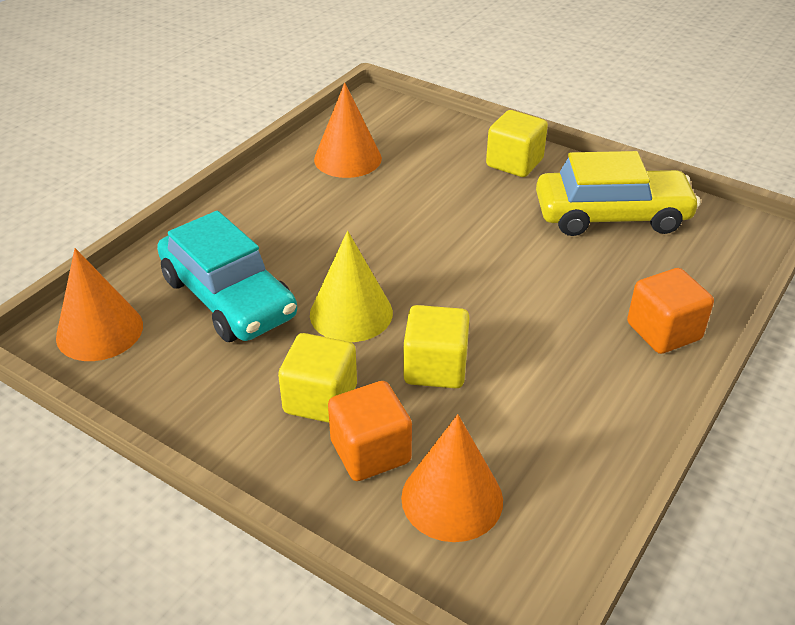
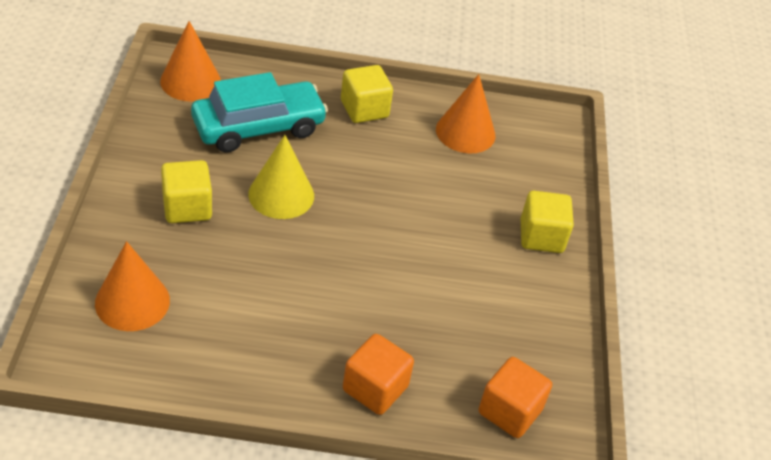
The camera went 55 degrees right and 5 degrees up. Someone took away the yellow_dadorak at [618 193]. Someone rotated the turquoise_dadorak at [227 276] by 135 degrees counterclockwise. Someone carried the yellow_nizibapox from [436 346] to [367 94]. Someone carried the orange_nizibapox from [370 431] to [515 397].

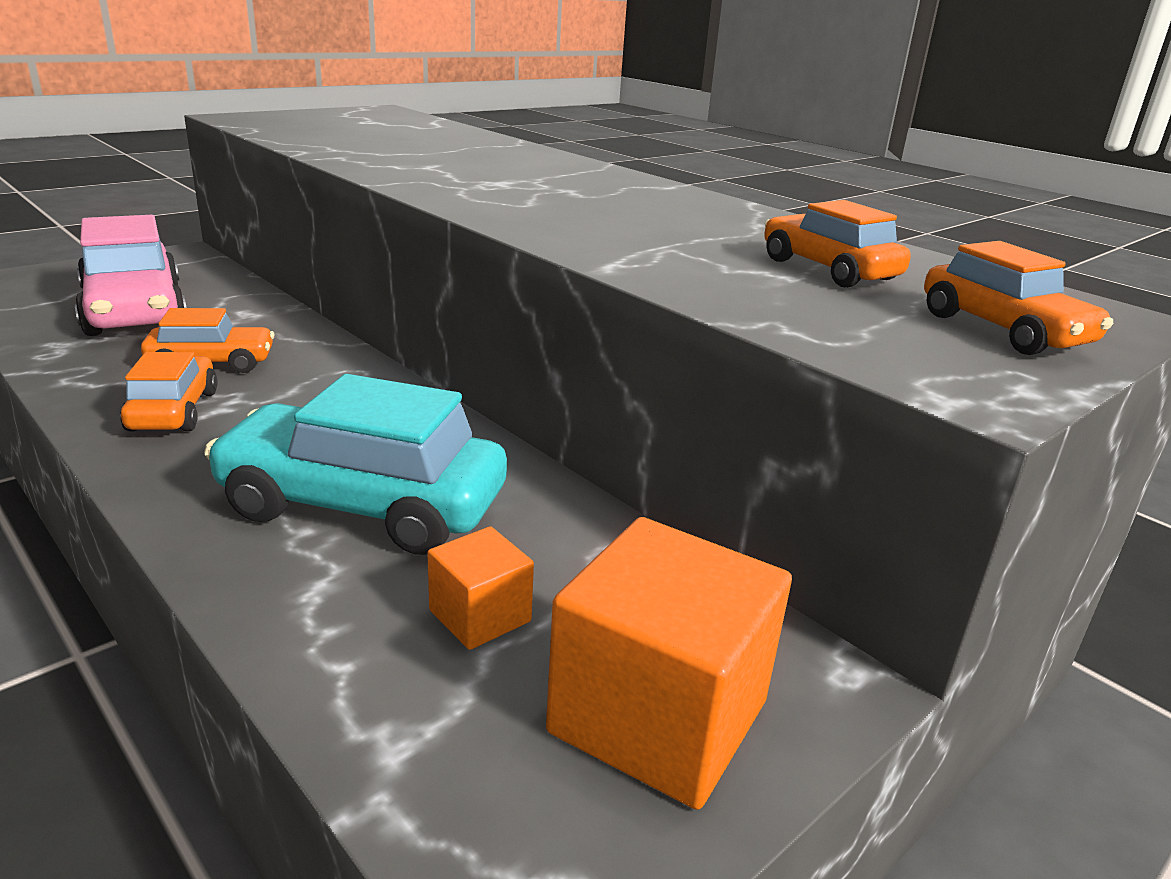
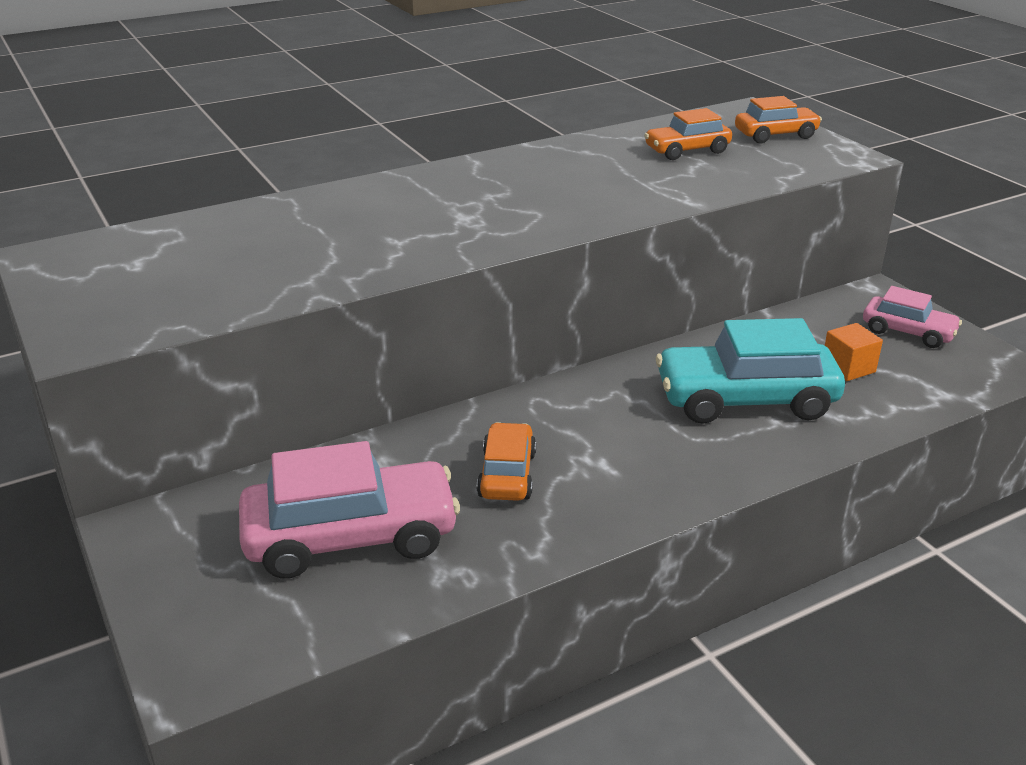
The camera went 75 degrees left and 5 degrees up. Someone took away the orange_dadorak at [169 391]. Someone rotated the turquoise_dadorak at [355 464] by 60 degrees clockwise. Someone swapped the orange_nizibapox at [669 663] for the pink_dadorak at [912 317].

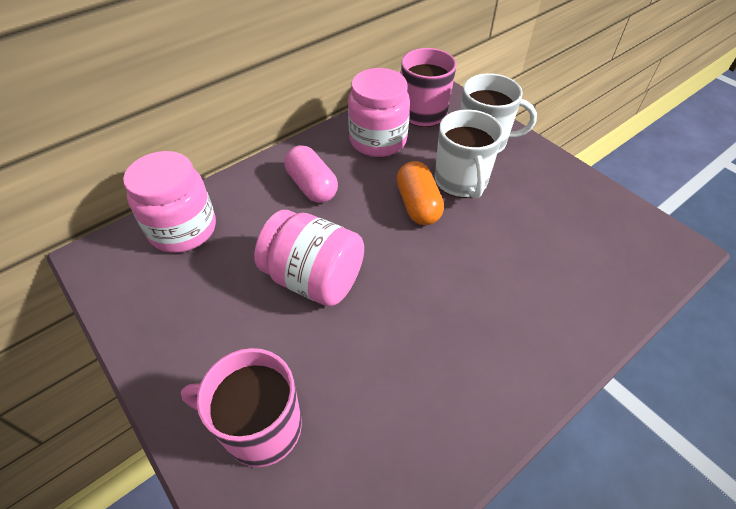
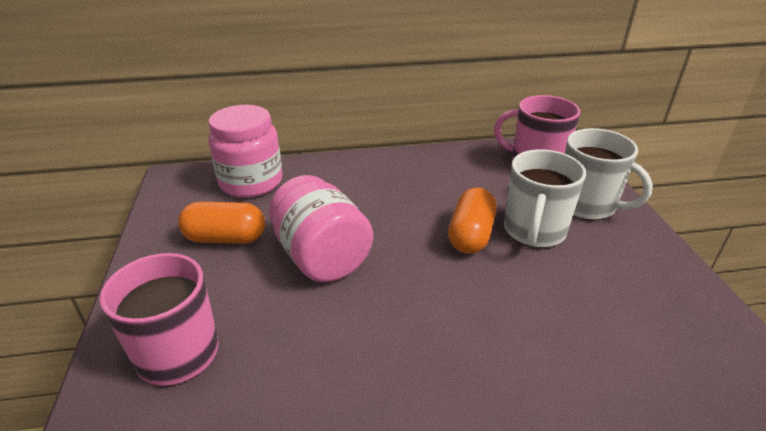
The camera went 30 degrees right and 15 degrees down. Someone took away the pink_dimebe at [379 112]. Someone took away the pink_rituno at [311 174]. Someone put down the orange_rituno at [221 223].

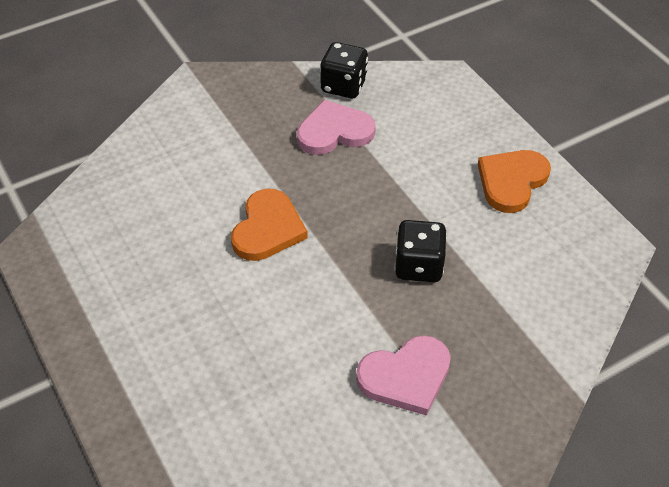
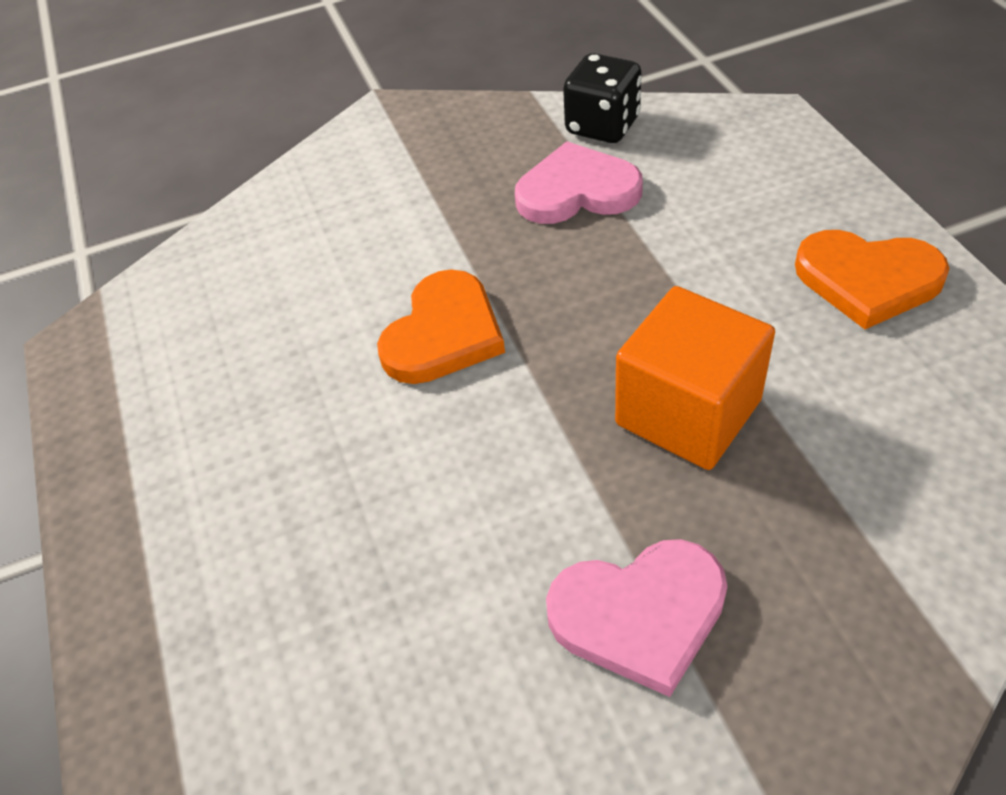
The camera went 15 degrees right and 0 degrees up. Someone rotated the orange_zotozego at [514 181] by 120 degrees counterclockwise. Someone swapped the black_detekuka at [420 251] for the orange_nizibapox at [695 378].

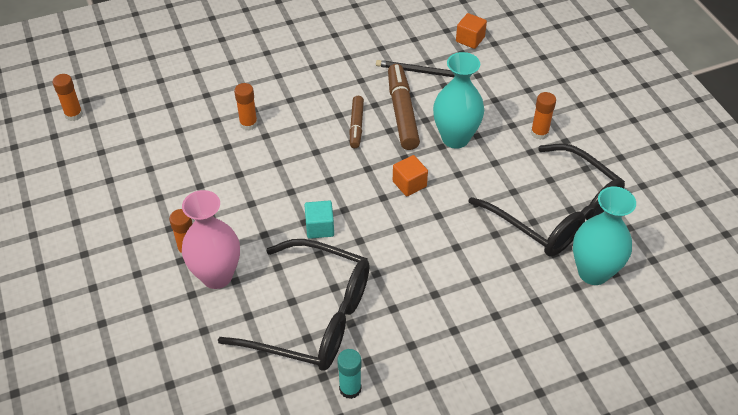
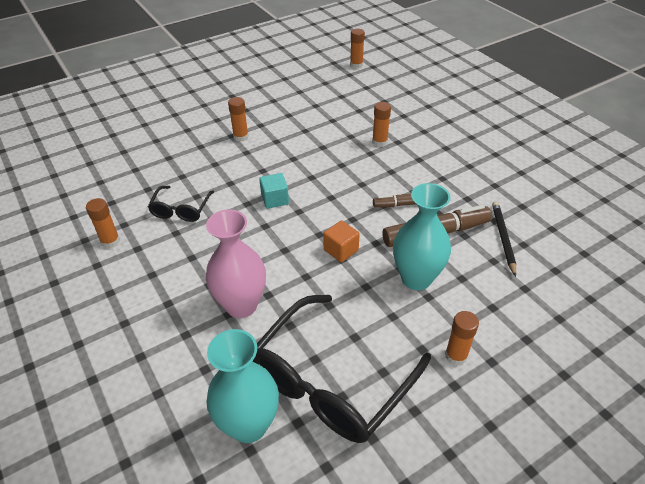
The camera went 80 degrees right and 5 degrees down. Someone took away the orange_nizibapox at [471 31]. Someone carried the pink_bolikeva from [211 239] to [236 263]. Someone scaled the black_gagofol at [294 304] by 0.49. Someone repainted the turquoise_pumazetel at [349 374], which became the orange_pumazetel at [103 223].

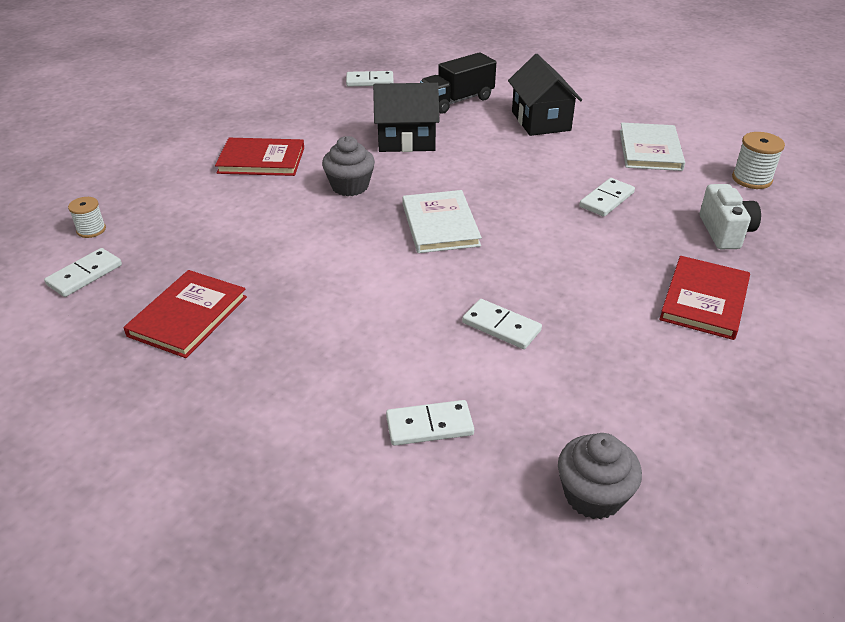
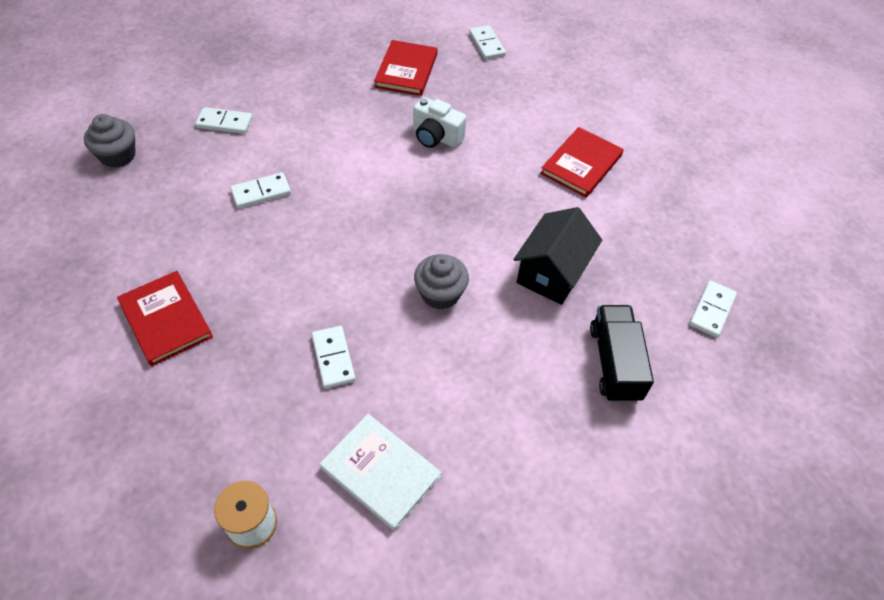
The camera went 120 degrees right and 15 degrees up. Someone took away the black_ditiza at [545 95]. Someone carried the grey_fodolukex from [348 166] to [441 281]. Someone carried the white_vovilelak from [730 216] to [439 122]. Someone took away the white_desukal at [442 221]. Someone took away the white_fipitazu at [87 217]. Someone rotated the red_desukal at [185 314] by 45 degrees clockwise. Someone rotated the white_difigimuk at [430 423] by 75 degrees clockwise.

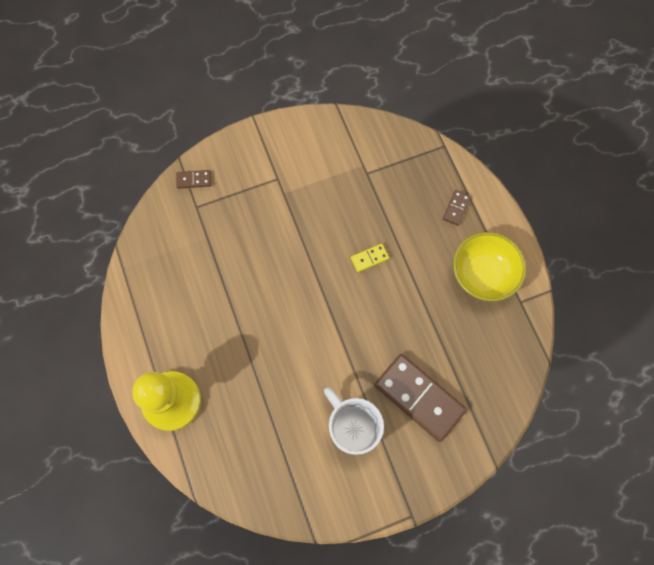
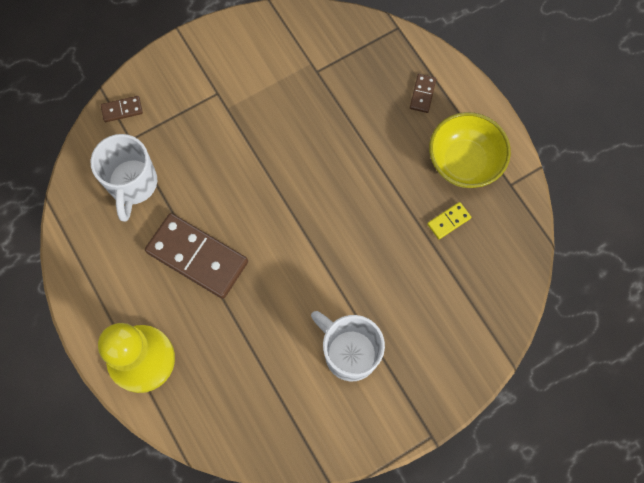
The camera went 10 degrees left and 0 degrees up. Someone carried the yellow_difigimuk from [370 258] to [449 220]. Someone carried the brown_difigimuk from [420 398] to [196 256]. Someone put down the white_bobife at [124 178].

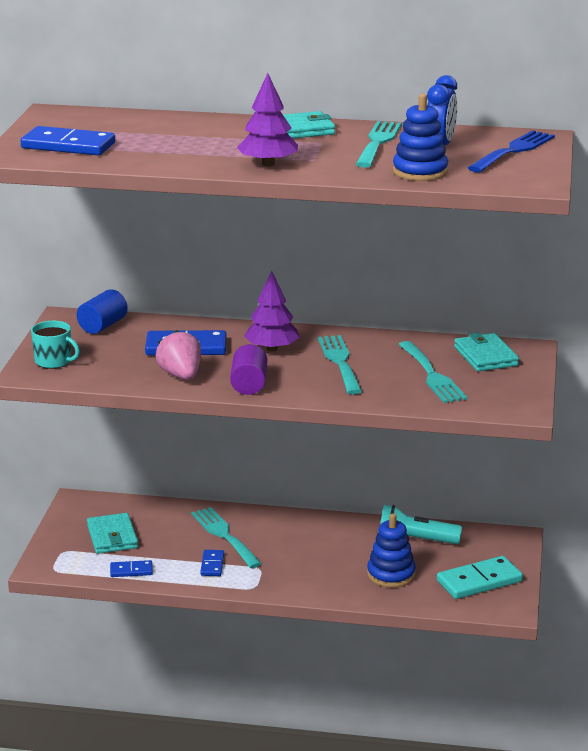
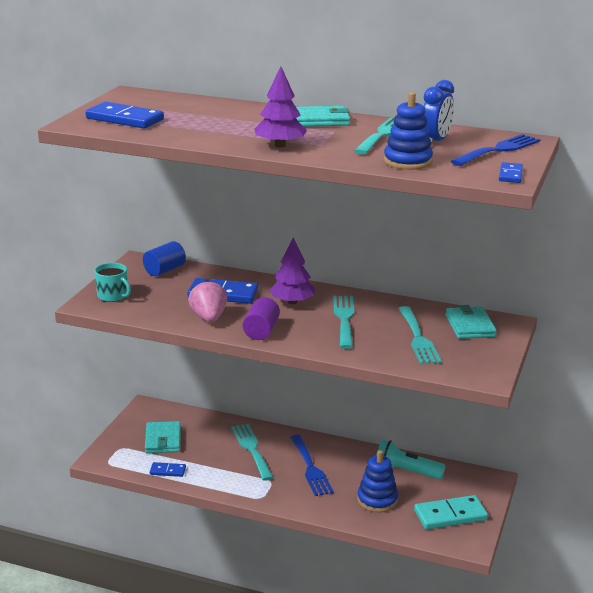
The camera went 10 degrees right and 0 degrees up. Someone carried the blue_difigimuk from [212 563] to [511 172]. Someone put down the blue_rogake at [312 465].

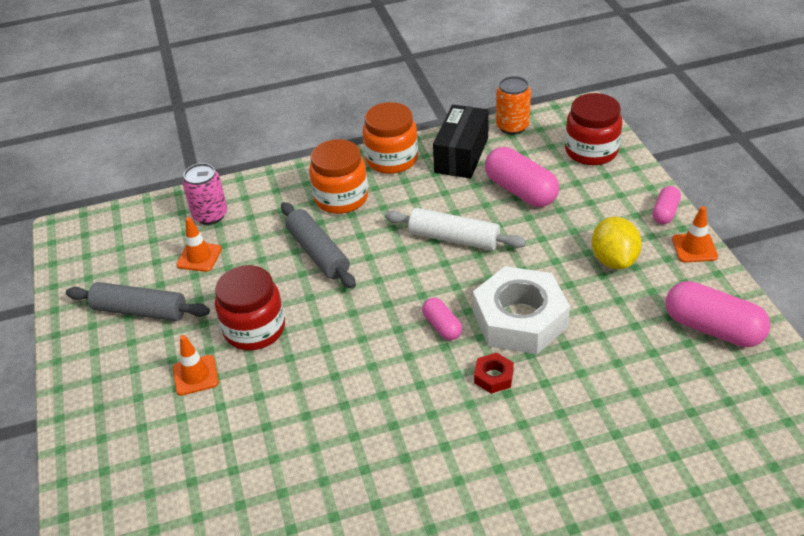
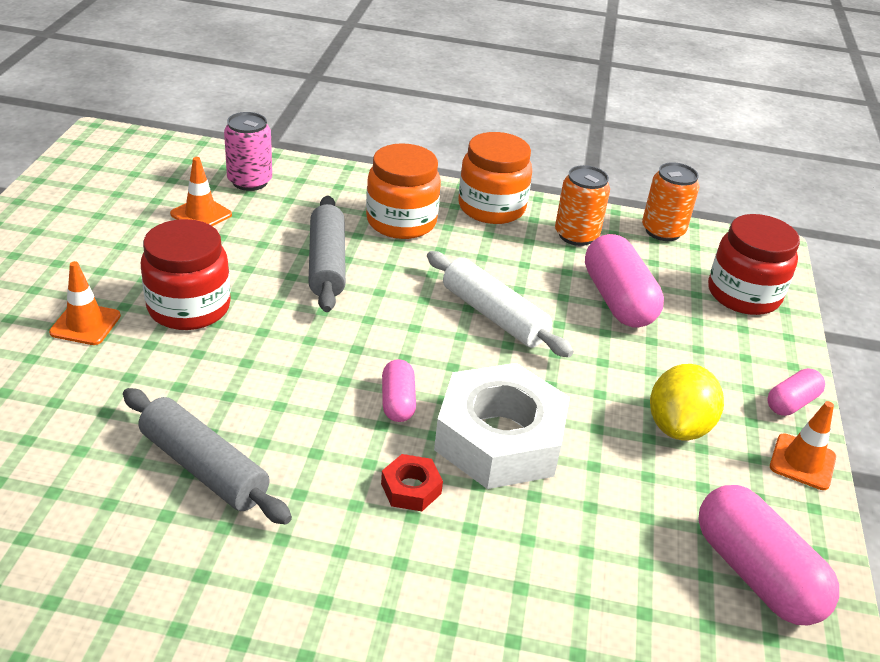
The camera went 20 degrees right and 5 degrees down. Someone swapped the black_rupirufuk at [460 141] for the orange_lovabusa at [582 205]. Someone carried the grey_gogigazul from [138 301] to [207 456].

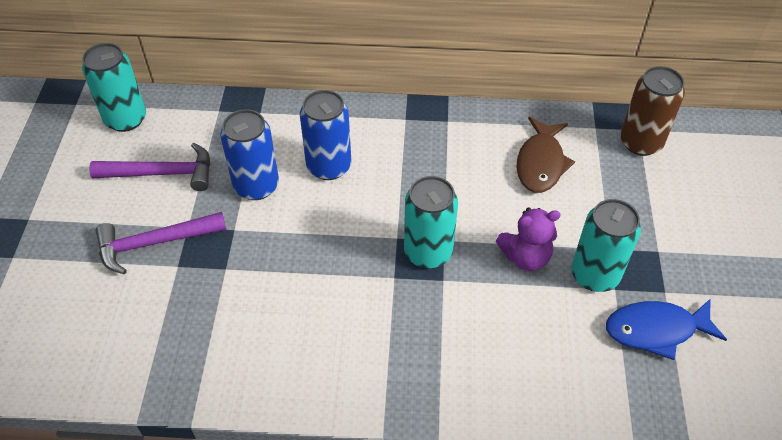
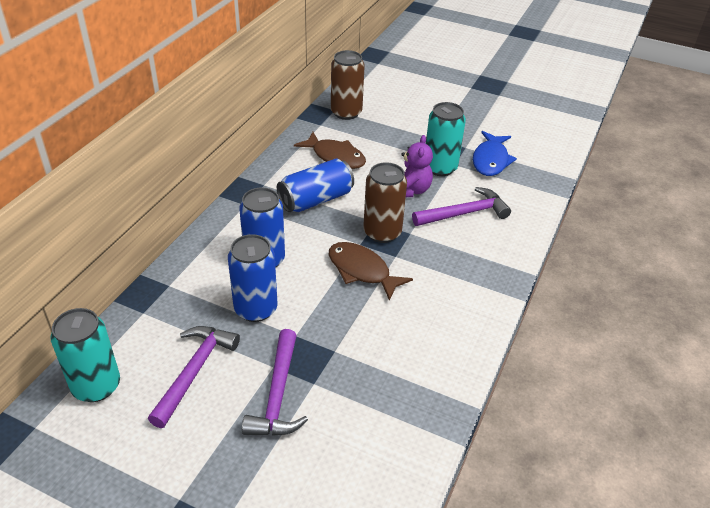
The camera went 70 degrees left and 10 degrees down. Someone repainted the turquoise_lovabusa at [431 222], which became the brown_lovabusa at [385 202]. Someone put down the blue_lovabusa at [315 185]. Someone put down the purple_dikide at [461 206]. Someone put down the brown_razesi at [371 271].

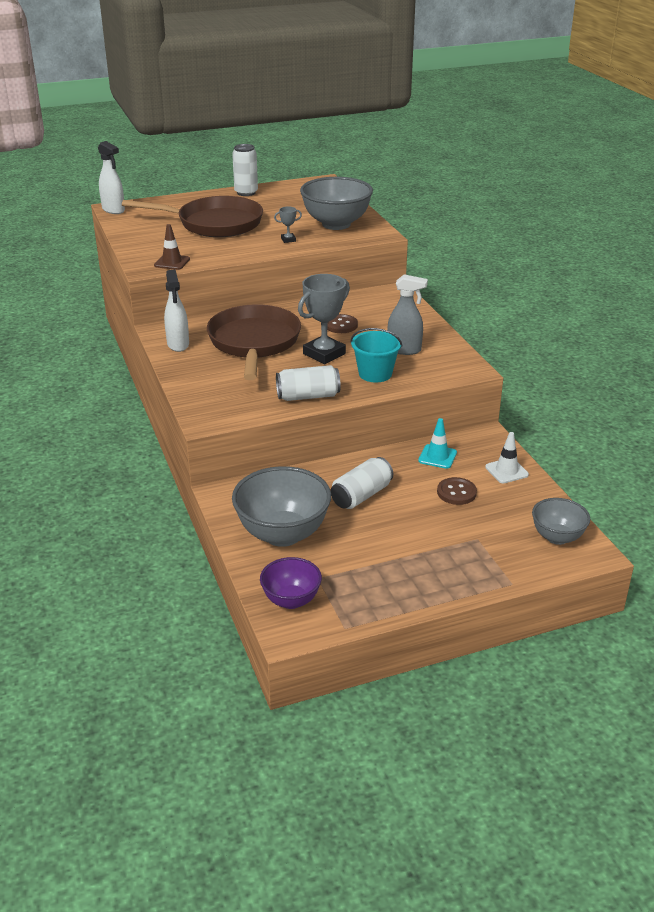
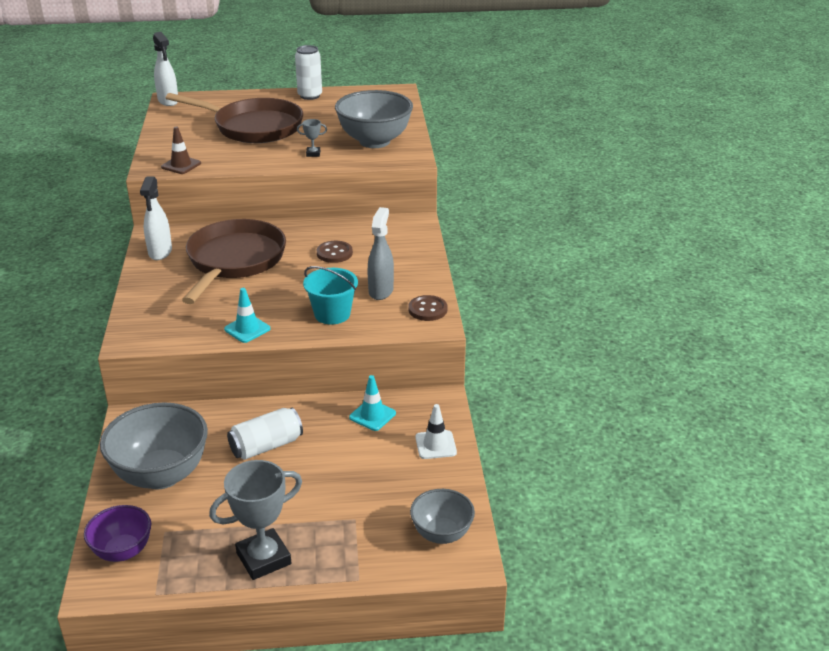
The camera went 15 degrees right and 0 degrees up. Someone carried the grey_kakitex from [324 319] to [255 520]. Someone rotated the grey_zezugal at [407 314] by 105 degrees counterclockwise. Someone swapped the white_lovabusa at [308 383] for the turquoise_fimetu at [247 315]. Someone carried the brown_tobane from [457 491] to [427 308].

